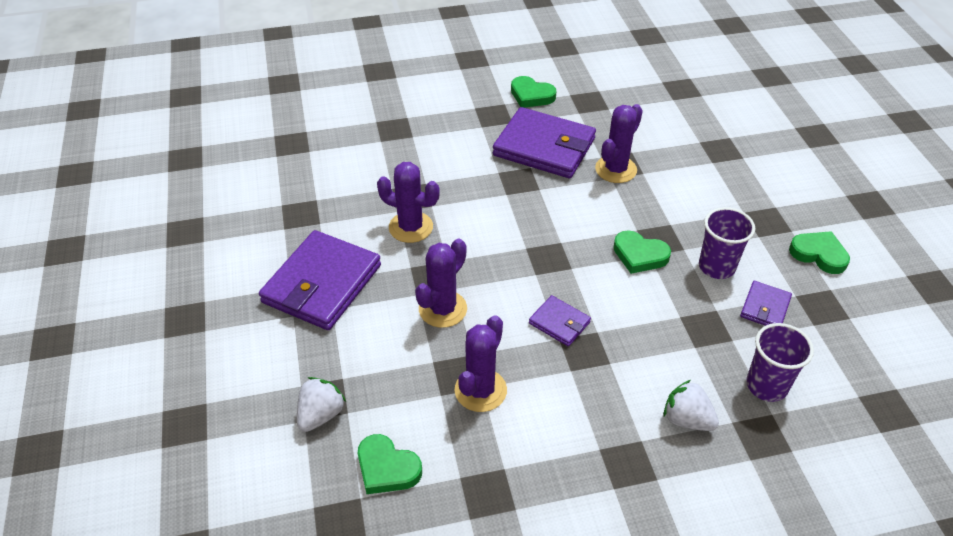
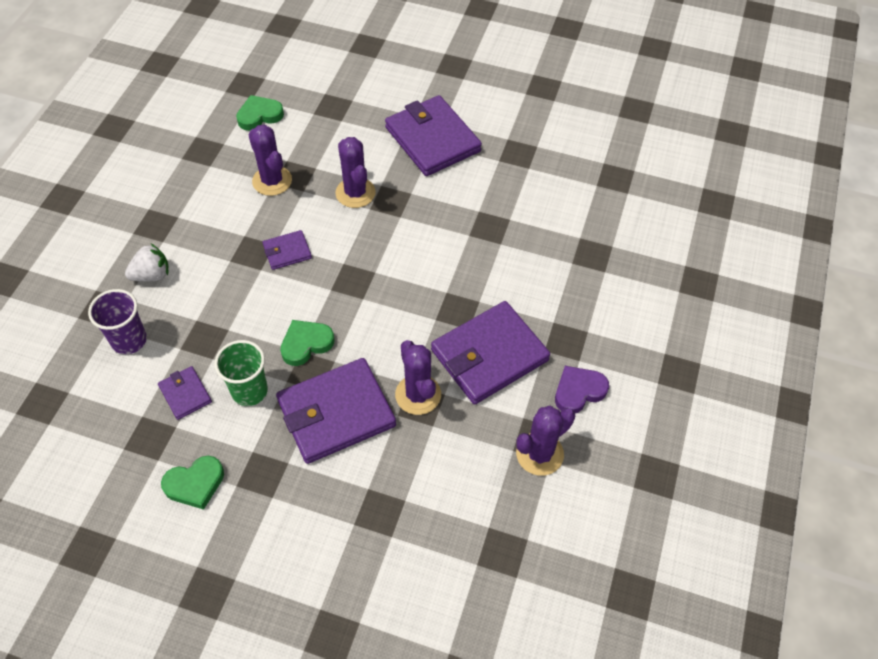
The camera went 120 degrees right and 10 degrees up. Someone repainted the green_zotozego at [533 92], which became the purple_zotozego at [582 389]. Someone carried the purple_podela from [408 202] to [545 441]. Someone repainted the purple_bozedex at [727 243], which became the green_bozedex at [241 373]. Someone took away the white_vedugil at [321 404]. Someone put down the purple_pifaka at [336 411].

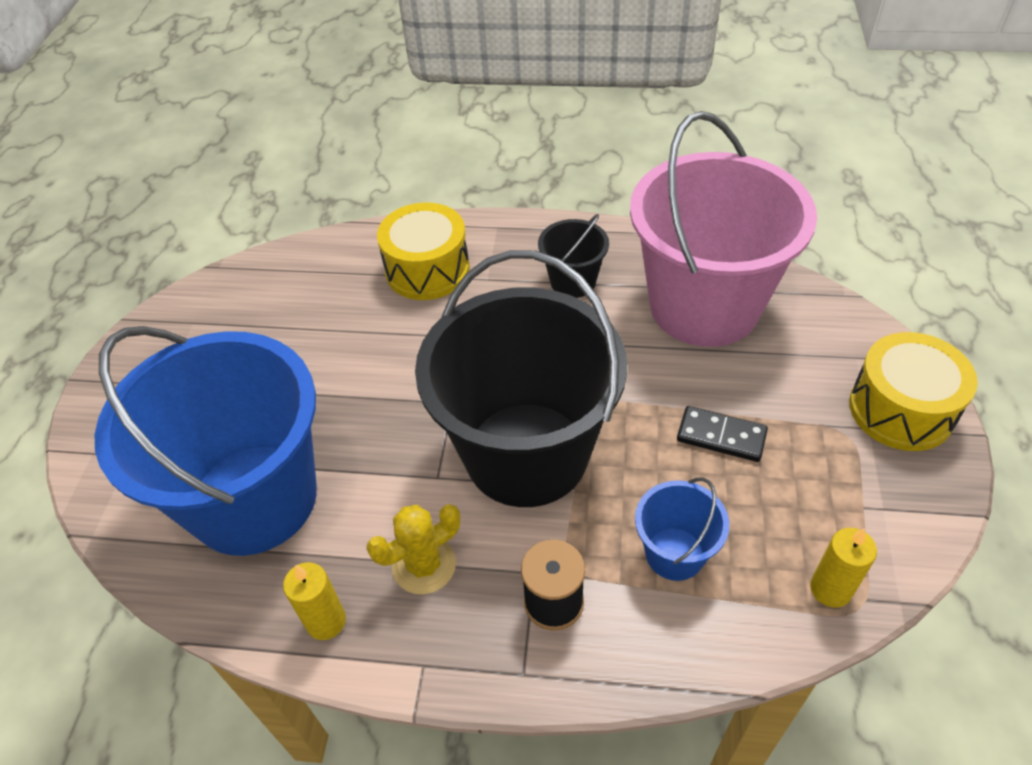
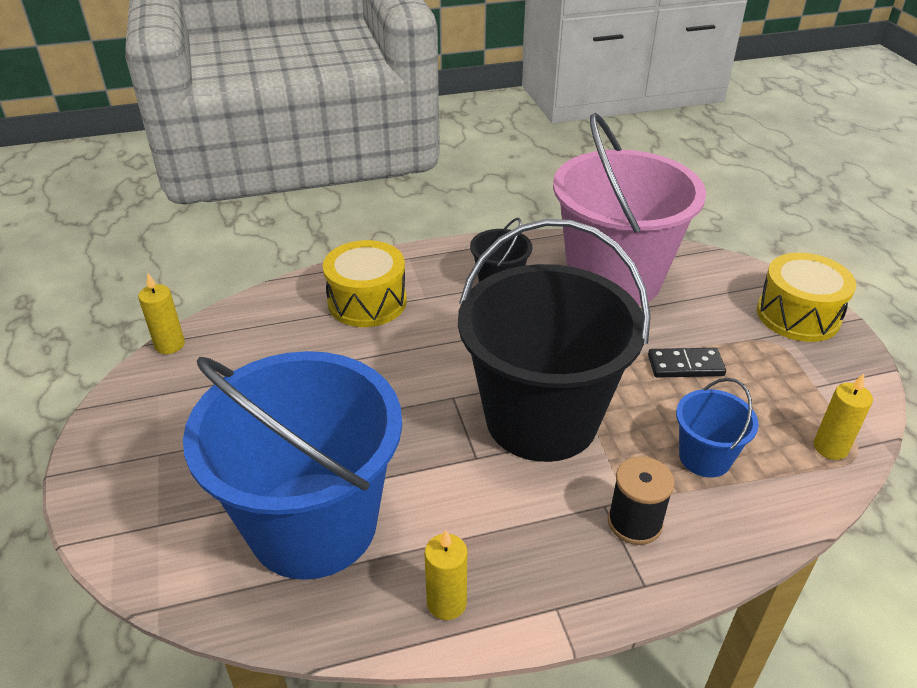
The camera went 25 degrees left and 10 degrees down. Someone took away the yellow_podela at [413 549]. Someone put down the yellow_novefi at [161 313].

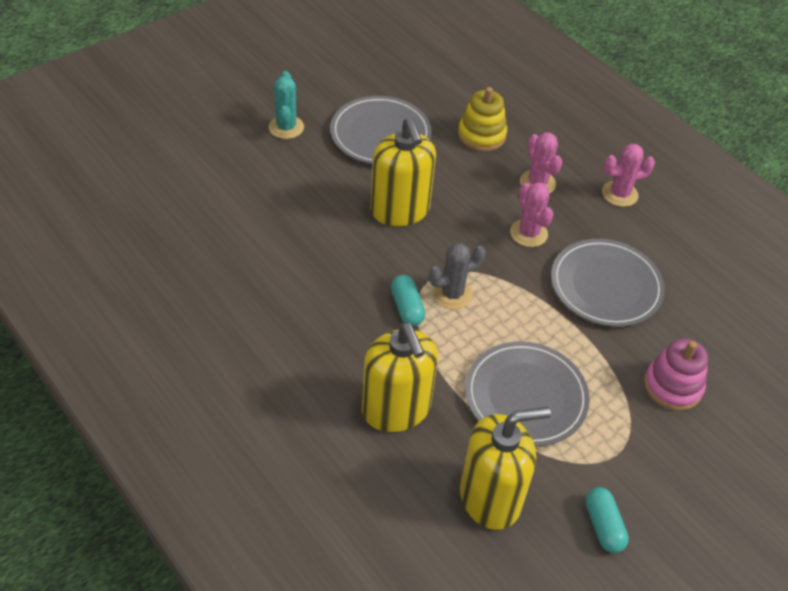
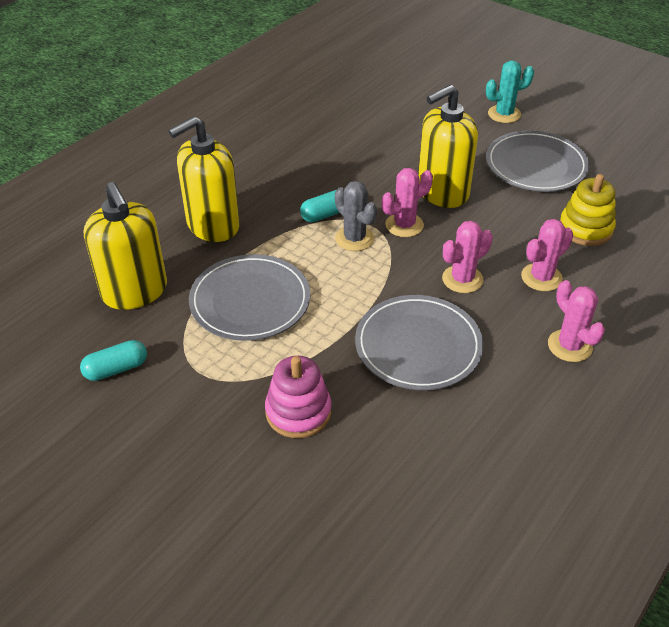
The camera went 80 degrees right and 5 degrees down. Someone put down the pink_podela at [407 202].

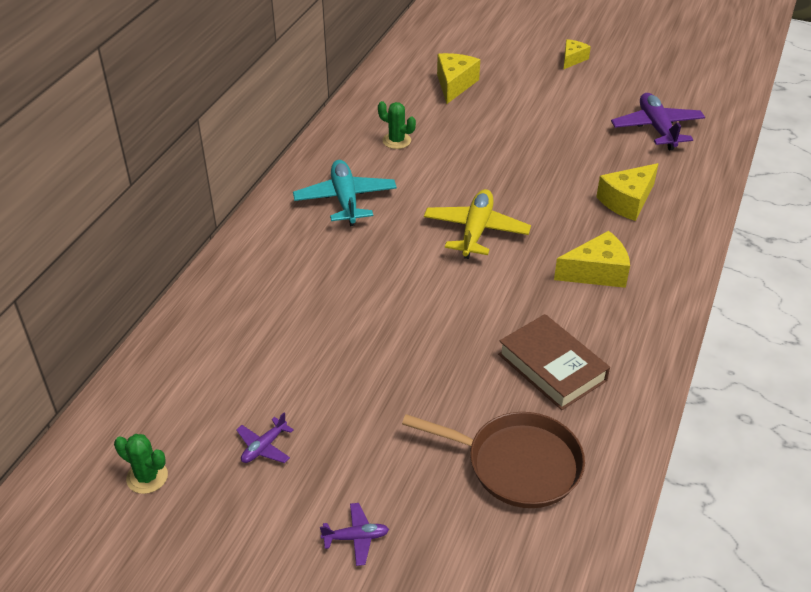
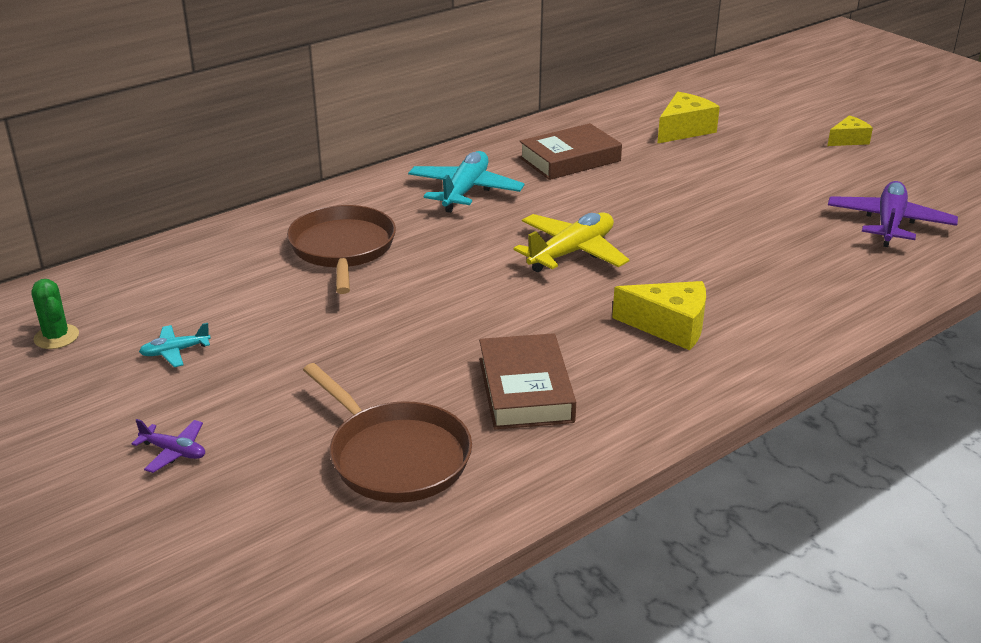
The camera went 30 degrees right and 10 degrees down. Someone swapped the green_podela at [397 125] for the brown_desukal at [570 151]. Someone took away the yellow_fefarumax at [627 192]. Someone repainted the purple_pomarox at [265 438], which became the turquoise_pomarox at [175 345]. Someone put down the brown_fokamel at [341 249].

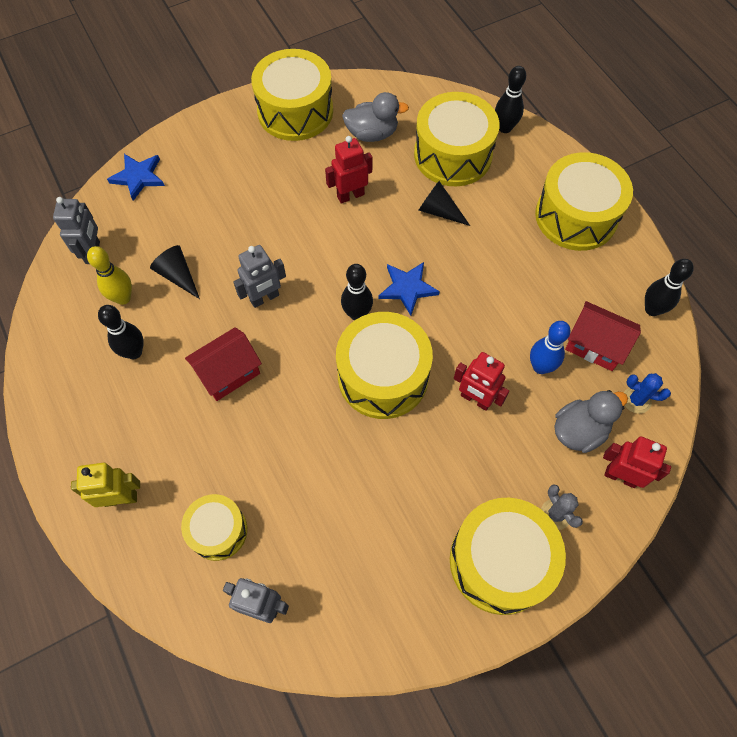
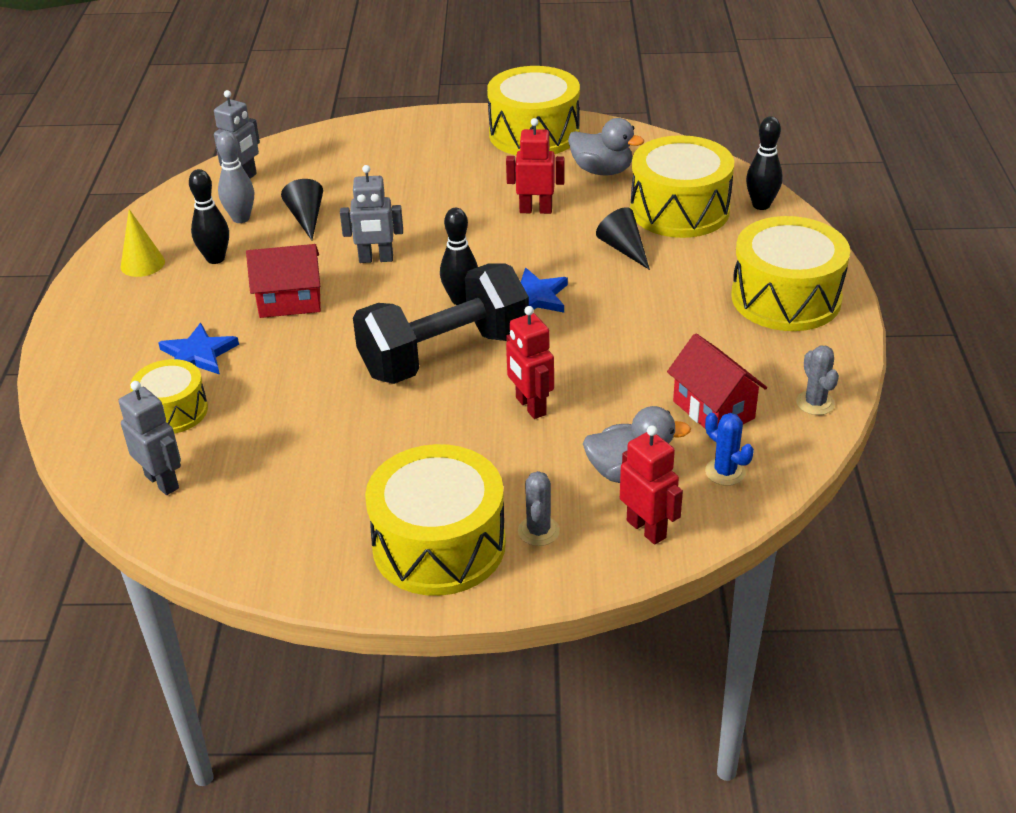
The camera went 30 degrees right and 25 degrees down. Someone carried the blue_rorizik from [136 177] to [198 349]. Someone repainted the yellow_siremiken at [109 275], which became the grey_siremiken at [235 177]. Someone swapped the black_siremiken at [669 287] for the grey_podela at [817 380]. Someone swapped the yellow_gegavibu at [384 365] for the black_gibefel at [441 324]. Someone took away the blue_siremiken at [550 347]. Someone took away the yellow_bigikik at [105 485]. Someone put down the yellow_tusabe at [142 243].

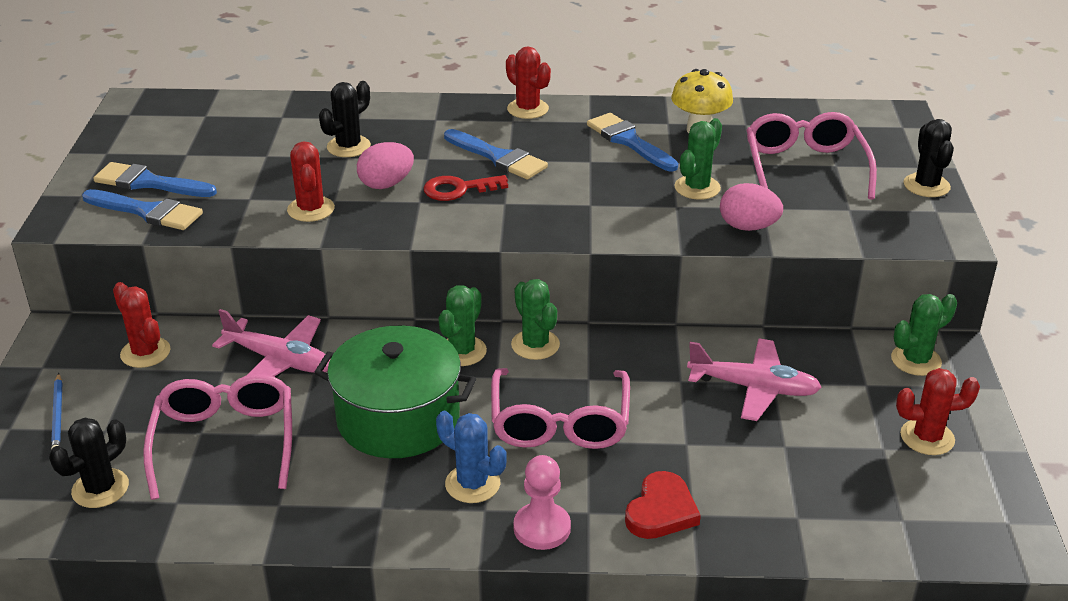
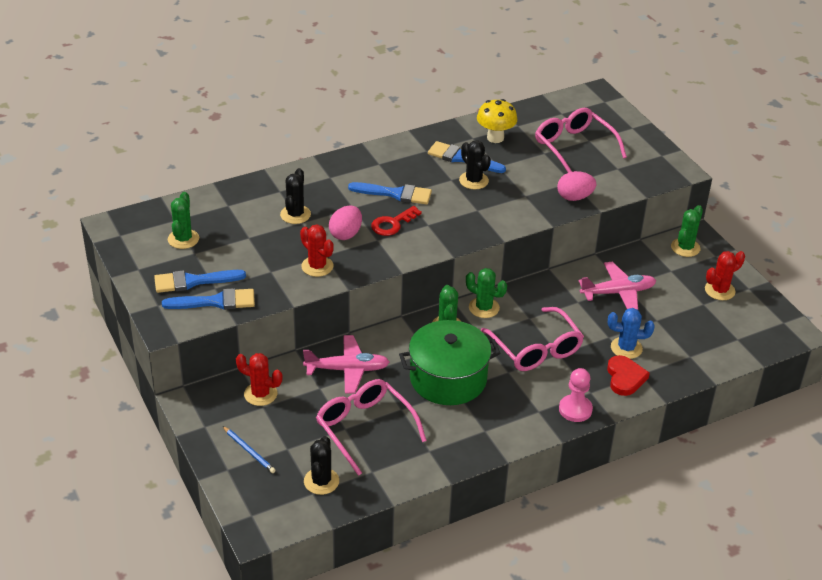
The camera went 30 degrees left and 5 degrees up. Someone took away the red_podela at [528 82]. Someone carried the green_podela from [698 159] to [183 220]. Someone carried the black_podela from [929 158] to [475 164]. Someone carried the blue_podela from [471 457] to [631 333].

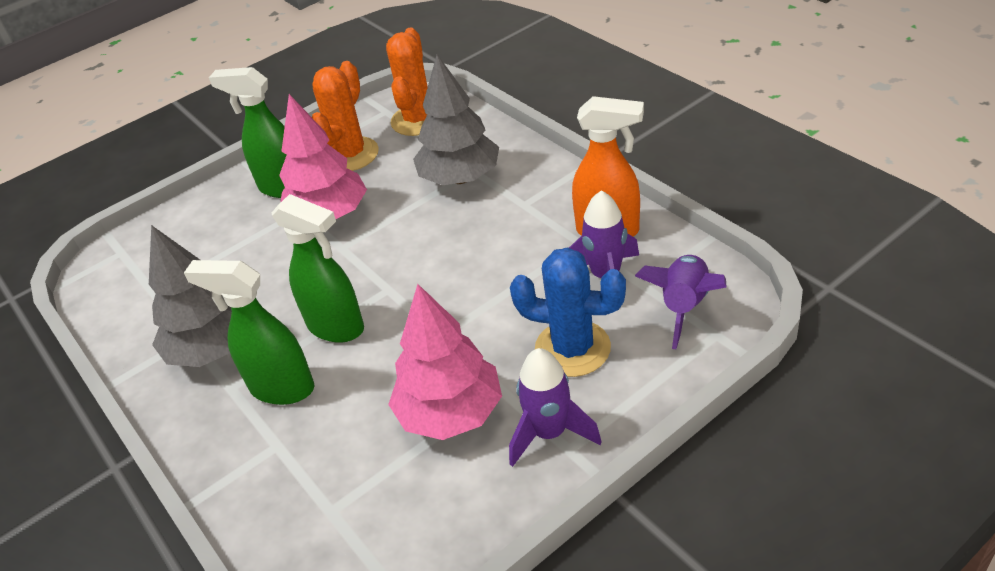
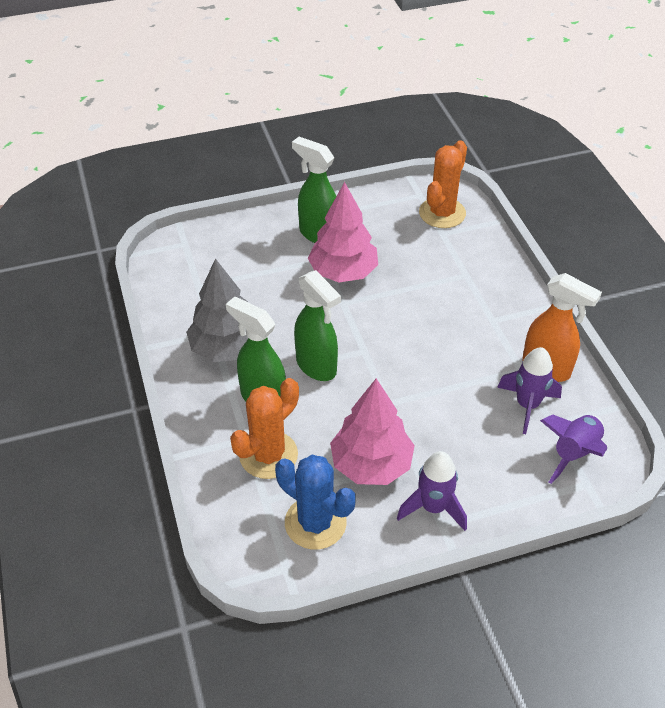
The camera went 15 degrees right and 5 degrees up. Someone took away the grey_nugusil at [456 120]. Someone carried the orange_podela from [345 116] to [264 428]. Someone carried the blue_podela from [568 312] to [315 502].

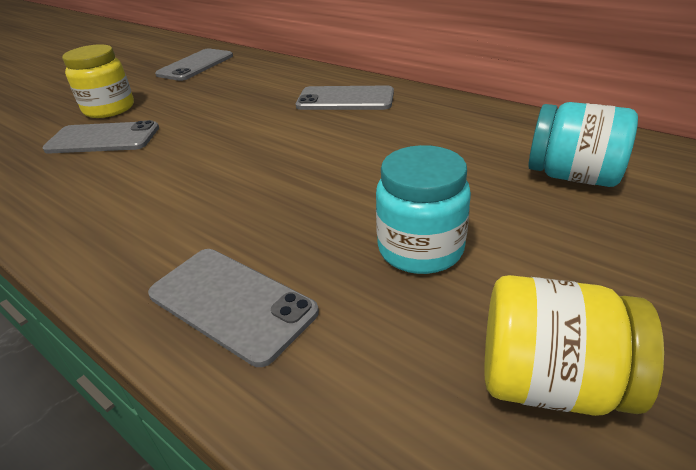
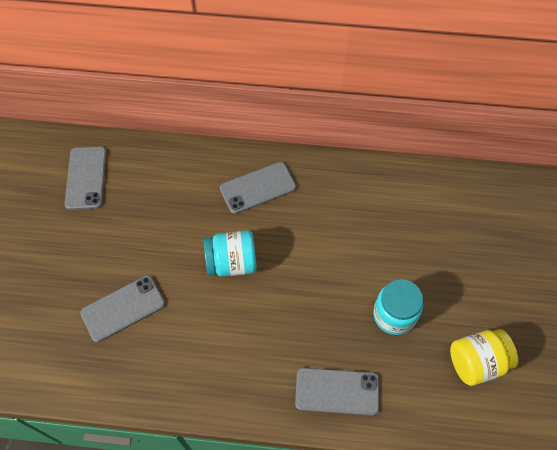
The camera went 35 degrees left and 25 degrees up. Someone took away the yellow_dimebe at [98 81]. Someone carried the turquoise_dimebe from [583 144] to [230 254].

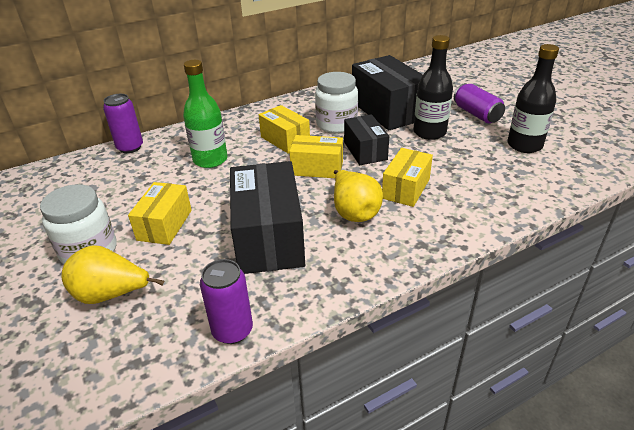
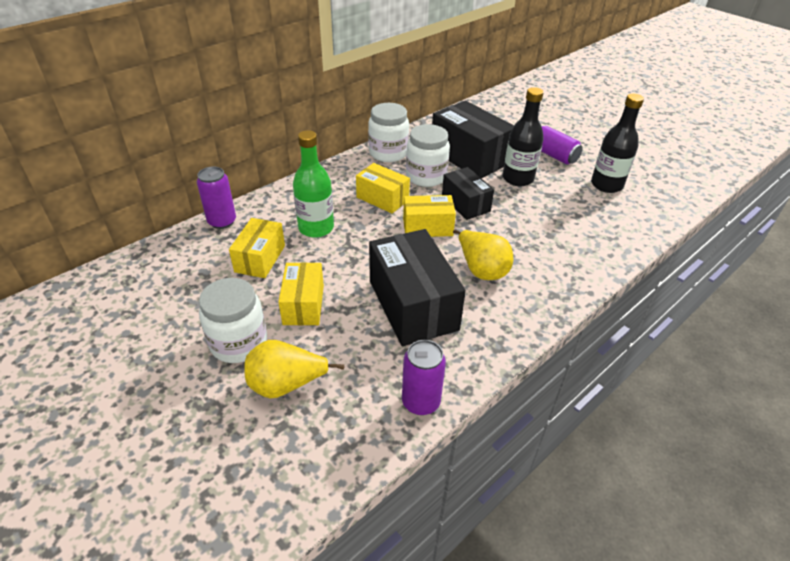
The camera went 15 degrees left and 5 degrees up. Someone carried the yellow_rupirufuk from [407 177] to [257 248]. Someone put down the white_dimebe at [388 132].

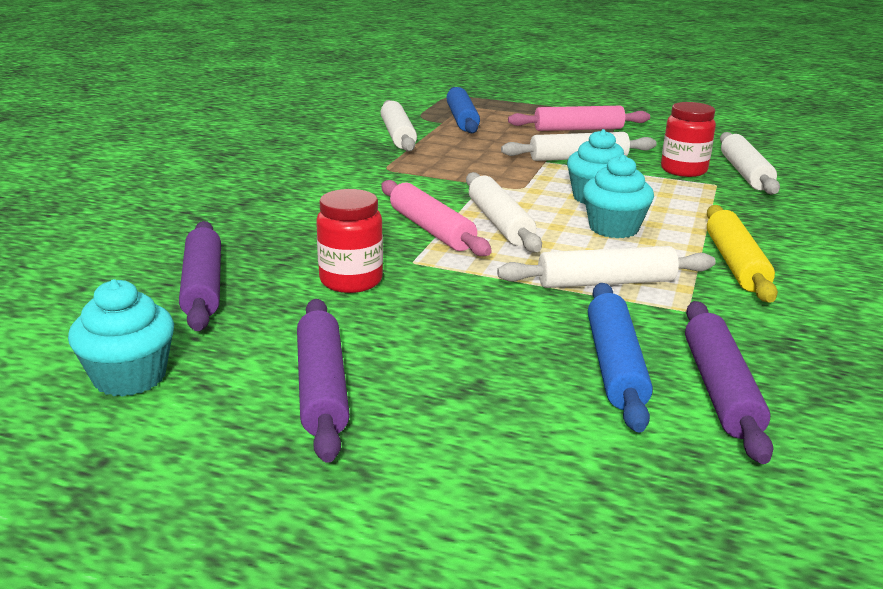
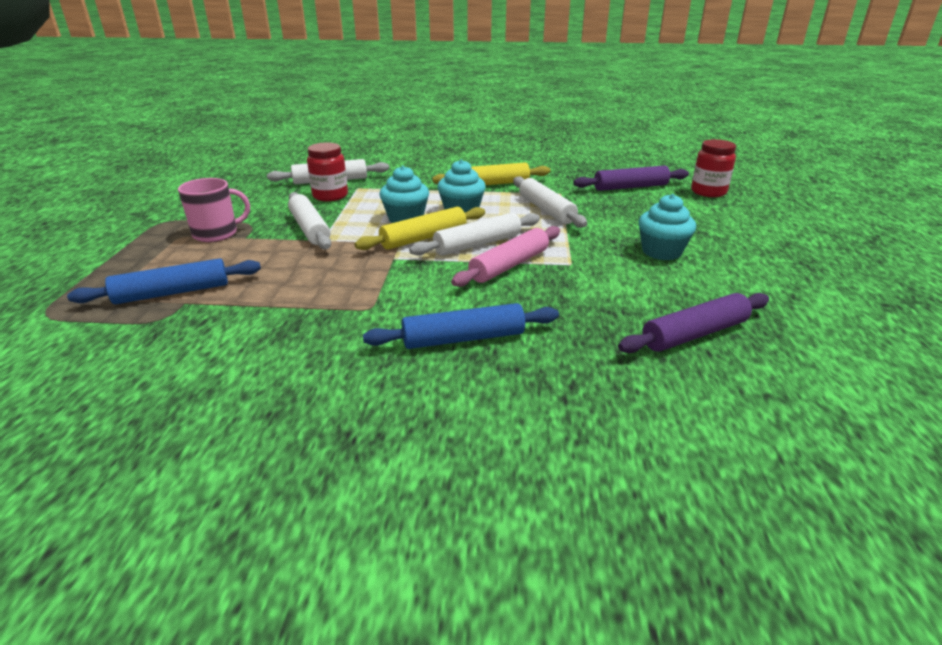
The camera went 105 degrees left and 5 degrees up. Someone took away the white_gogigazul at [399 126]. Someone swapped the pink_gogigazul at [579 118] for the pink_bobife at [214 210]. Someone carried the red_dimebe from [349 241] to [713 168]. Someone carried the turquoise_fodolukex from [121 338] to [667 227]. Someone carried the blue_gogigazul from [620 358] to [461 326]. Someone took away the purple_gogigazul at [323 381]. Someone put down the yellow_gogigazul at [420 228].

